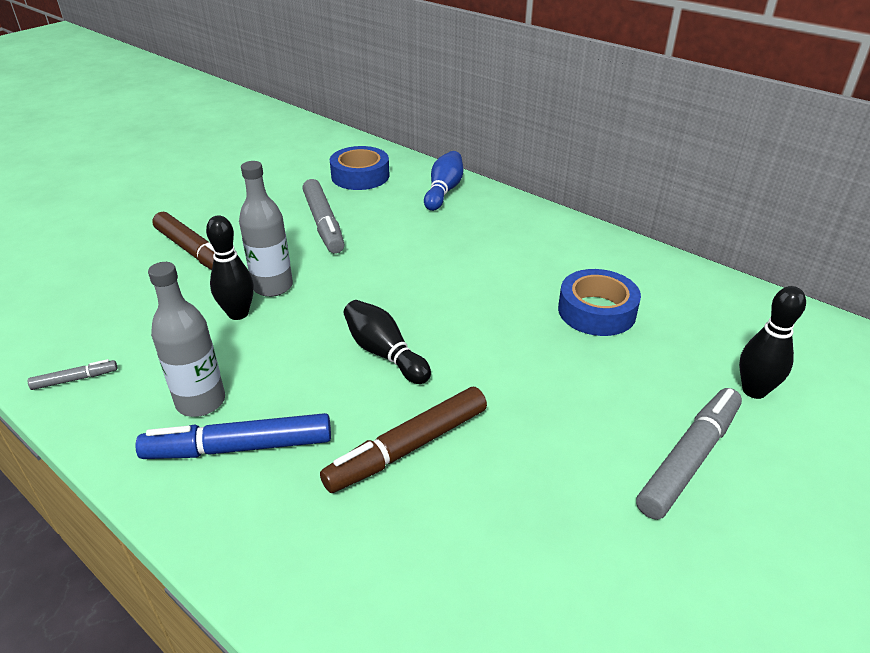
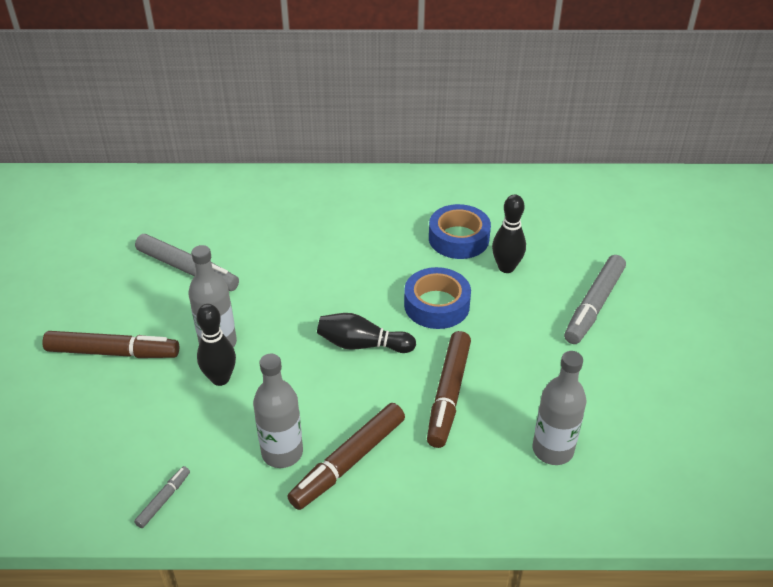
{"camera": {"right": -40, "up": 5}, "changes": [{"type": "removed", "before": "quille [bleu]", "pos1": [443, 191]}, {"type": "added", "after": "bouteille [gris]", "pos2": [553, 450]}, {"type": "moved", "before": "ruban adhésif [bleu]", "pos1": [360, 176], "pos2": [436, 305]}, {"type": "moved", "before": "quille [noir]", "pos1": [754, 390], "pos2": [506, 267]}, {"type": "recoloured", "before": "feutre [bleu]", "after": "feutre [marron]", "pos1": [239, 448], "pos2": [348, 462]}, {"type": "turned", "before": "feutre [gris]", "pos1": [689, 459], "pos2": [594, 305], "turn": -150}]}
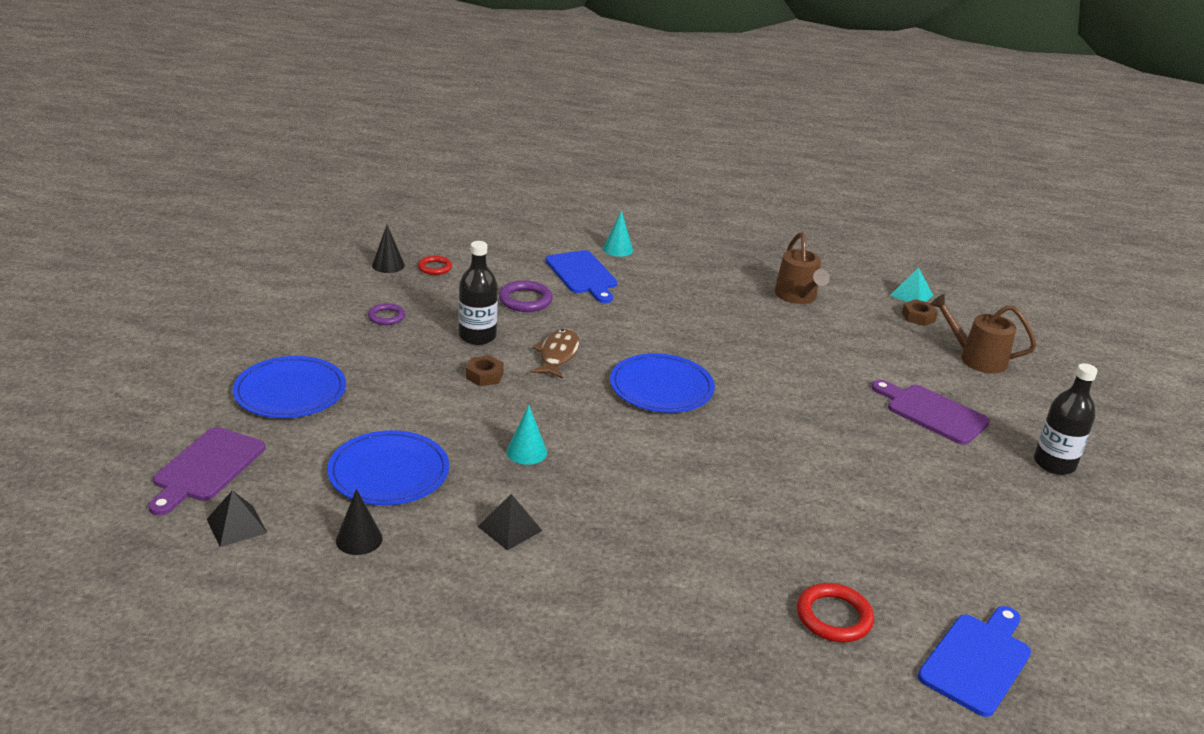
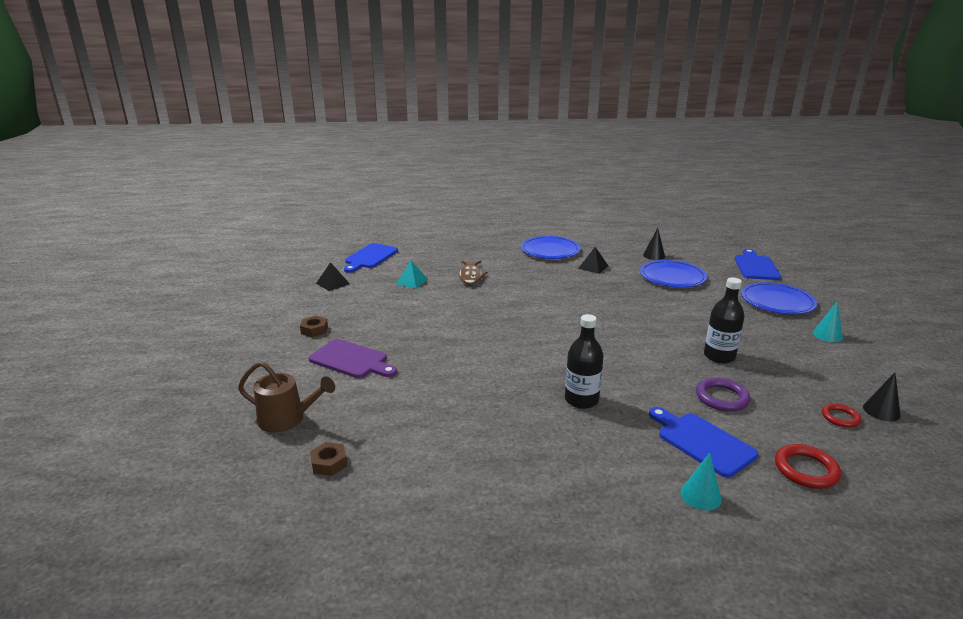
{"camera": {"right": 170, "up": -5}, "changes": [{"type": "removed", "before": "anneau [violet]", "pos1": [386, 317]}, {"type": "removed", "before": "arrosoir [marron]", "pos1": [797, 297]}, {"type": "moved", "before": "pyramide [noir]", "pos1": [236, 526], "pos2": [333, 283]}, {"type": "moved", "before": "écrou [marron]", "pos1": [484, 375], "pos2": [314, 330]}, {"type": "moved", "before": "cône [turquoise]", "pos1": [526, 452], "pos2": [827, 335]}, {"type": "moved", "before": "poisson [marron]", "pos1": [557, 355], "pos2": [471, 276]}, {"type": "moved", "before": "assiette [bleu]", "pos1": [661, 388], "pos2": [550, 250]}, {"type": "moved", "before": "anneau [rouge]", "pos1": [834, 617], "pos2": [806, 470]}, {"type": "moved", "before": "pyramide [turquoise]", "pos1": [911, 295], "pos2": [412, 281]}, {"type": "moved", "before": "bouteille [noir]", "pos1": [1054, 464], "pos2": [581, 400]}, {"type": "recoloured", "before": "planche à découper [violet]", "after": "planche à découper [bleu]", "pos1": [206, 468], "pos2": [756, 267]}]}
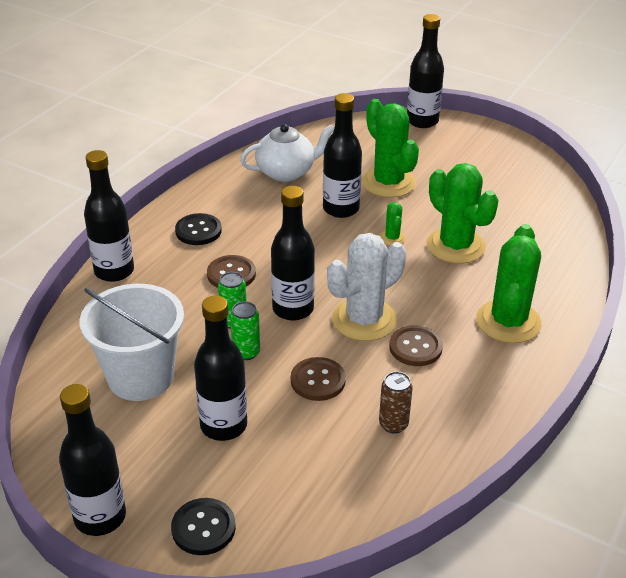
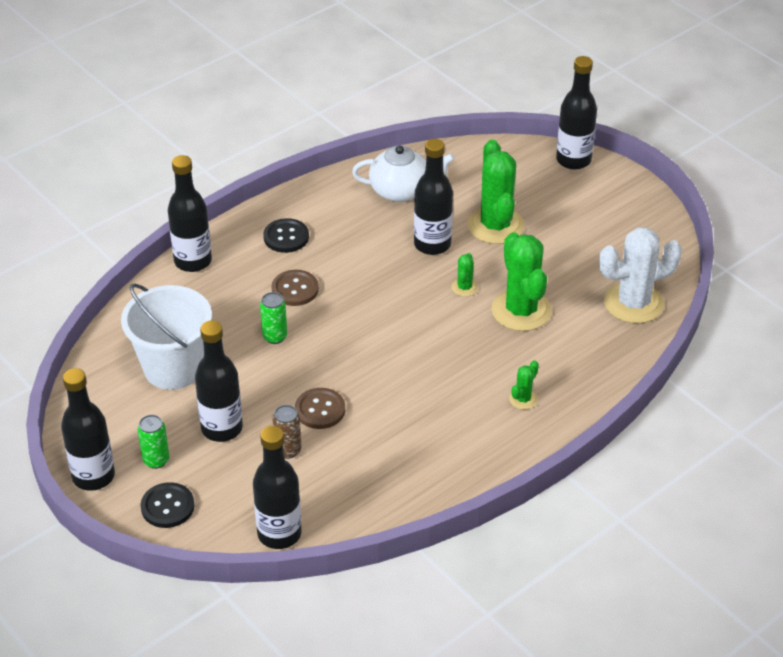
{"camera": {"right": 20, "up": 5}, "changes": [{"type": "removed", "before": "bouton [marron]", "pos1": [415, 347]}, {"type": "moved", "before": "canette [vert]", "pos1": [246, 352], "pos2": [156, 460]}, {"type": "moved", "before": "bouteille [noir]", "pos1": [293, 309], "pos2": [279, 534]}, {"type": "moved", "before": "cactus [blanc]", "pos1": [364, 320], "pos2": [633, 303]}, {"type": "moved", "before": "canette [marron]", "pos1": [393, 424], "pos2": [288, 450]}, {"type": "resized", "before": "cactus [vert]", "pos1": [508, 322], "pos2": [523, 399], "scale": 0.45}]}
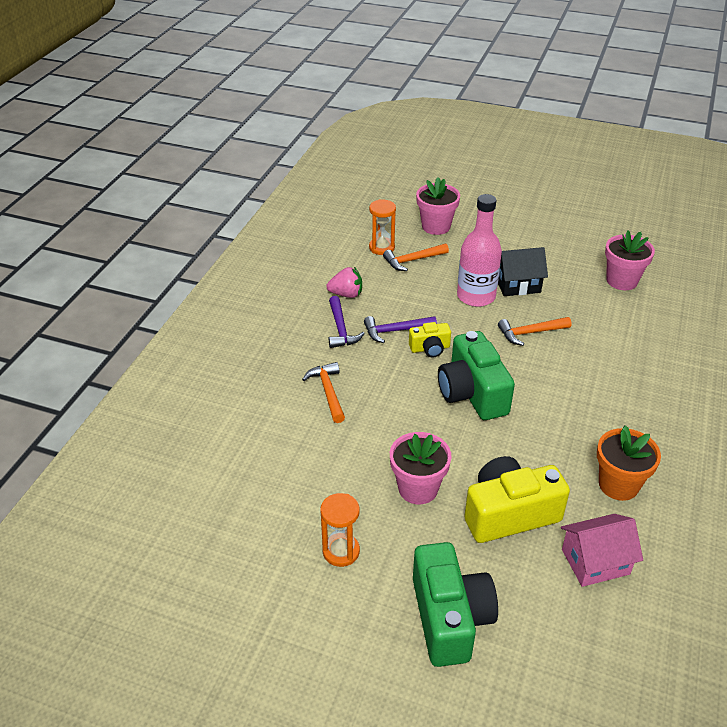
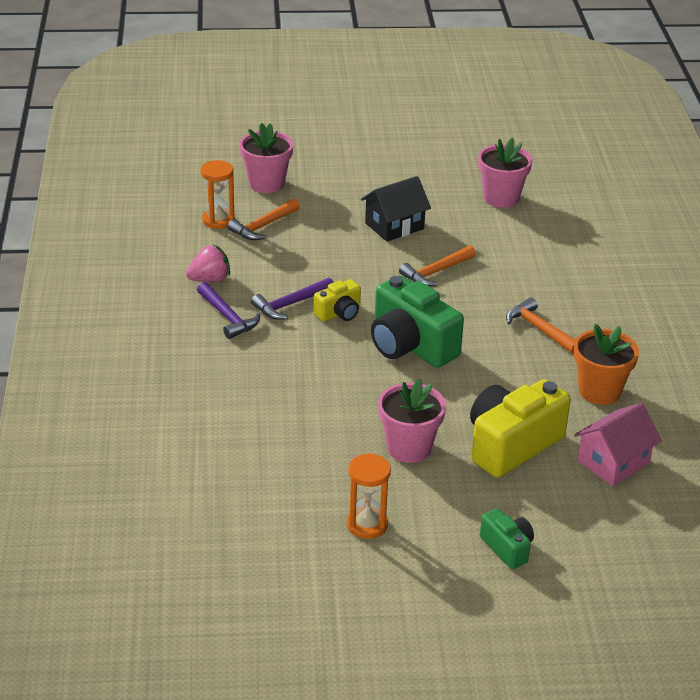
{"camera": {"right": -25, "up": -5}, "changes": [{"type": "removed", "before": "bouteille [rose]", "pos1": [476, 296]}, {"type": "moved", "before": "marteau [orange]", "pos1": [328, 392], "pos2": [539, 329]}, {"type": "resized", "before": "appareil photo [vert]", "pos1": [450, 618], "pos2": [507, 548], "scale": 0.51}]}
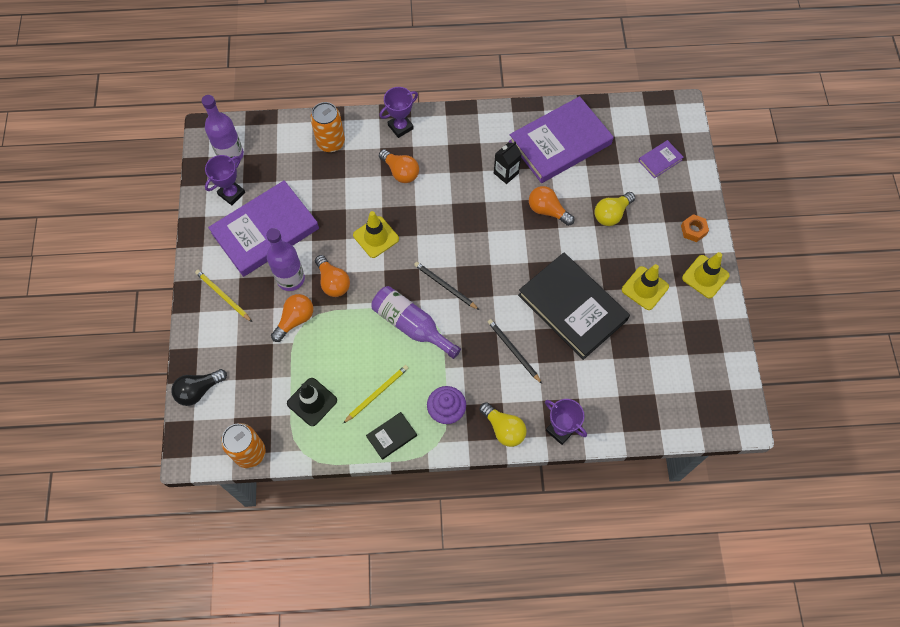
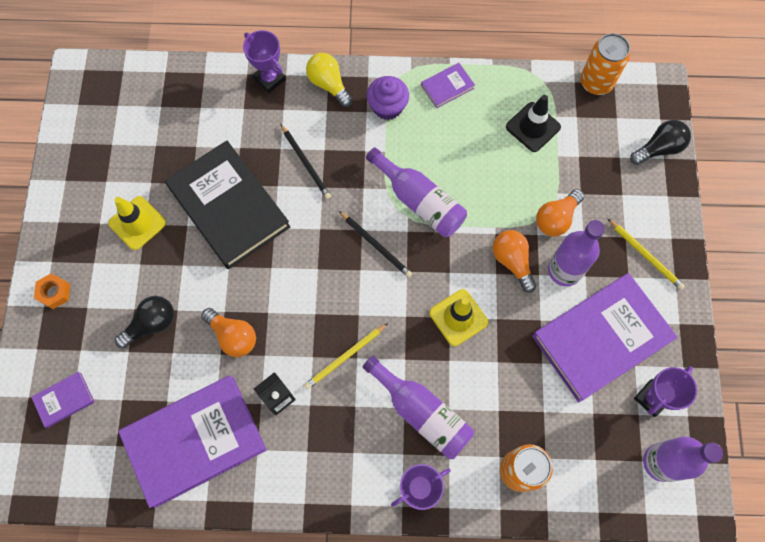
{"camera": {"right": -175, "up": 5}, "changes": [{"type": "removed", "before": "cône de chantier [jaune]", "pos1": [705, 276]}, {"type": "moved", "before": "crayon [jaune]", "pos1": [377, 393], "pos2": [345, 357]}, {"type": "replaced", "before": "ampoule [orange]", "after": "bouteille [violet]", "pos1": [400, 172], "pos2": [422, 412]}, {"type": "recoloured", "before": "livre [noir]", "after": "livre [violet]", "pos1": [391, 436], "pos2": [447, 87]}, {"type": "recoloured", "before": "ampoule [jaune]", "after": "ampoule [noir]", "pos1": [611, 214], "pos2": [151, 324]}]}
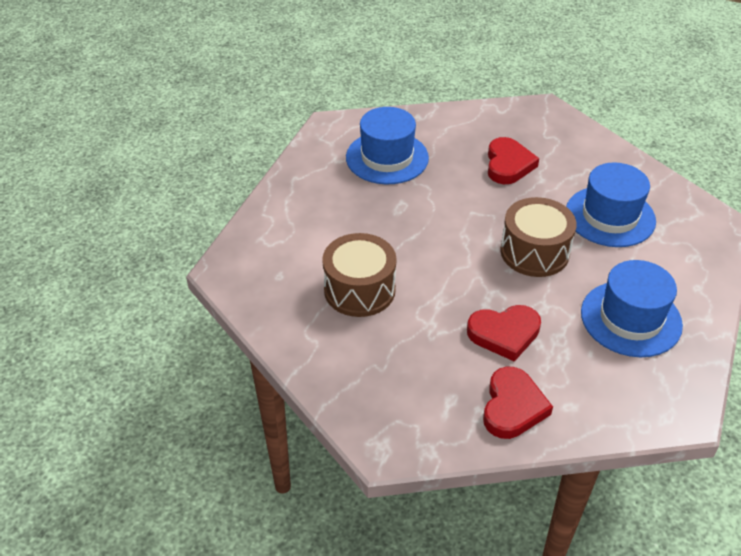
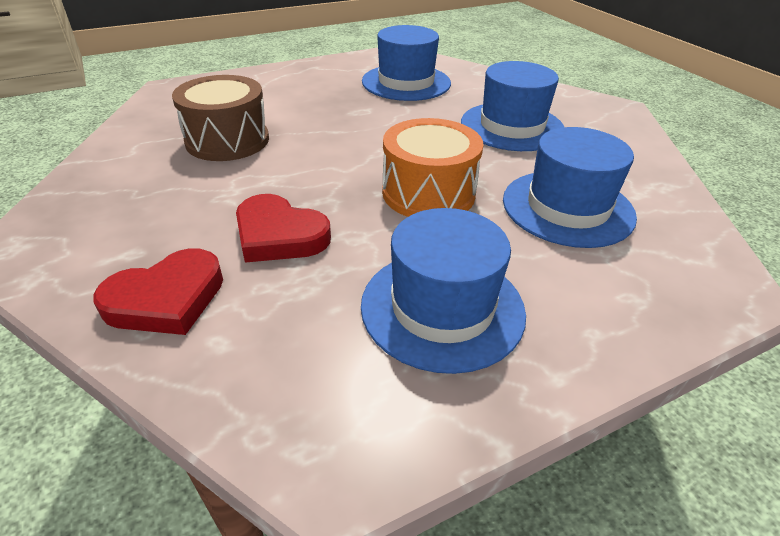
{"camera": {"right": 40, "up": -5}, "changes": [{"type": "replaced", "before": "cœur [rouge]", "after": "chapeau [bleu]", "pos1": [508, 164], "pos2": [512, 126]}, {"type": "recoloured", "before": "tambour [marron]", "after": "tambour [orange]", "pos1": [534, 252], "pos2": [428, 193]}]}
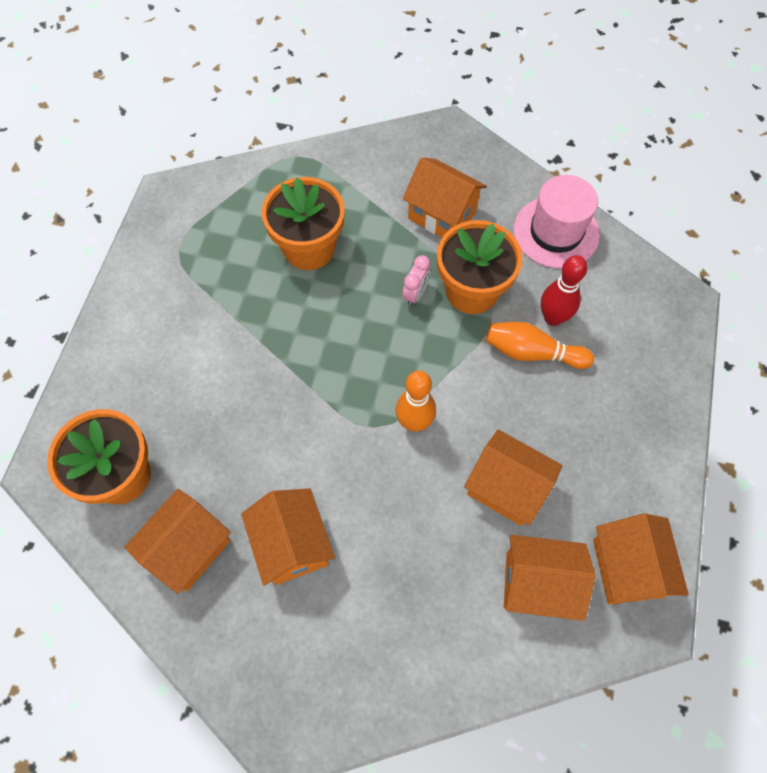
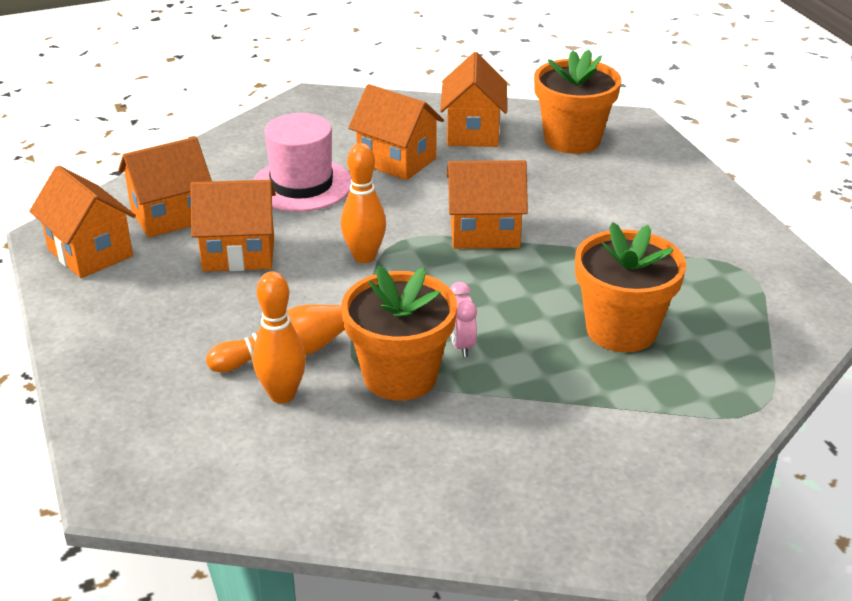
{"camera": {"right": 145, "up": -30}, "changes": [{"type": "moved", "before": "maison [orange]", "pos1": [442, 215], "pos2": [484, 232]}, {"type": "moved", "before": "chapeau [rose]", "pos1": [556, 232], "pos2": [302, 185]}, {"type": "recoloured", "before": "quille [rouge]", "after": "quille [orange]", "pos1": [553, 318], "pos2": [282, 395]}]}
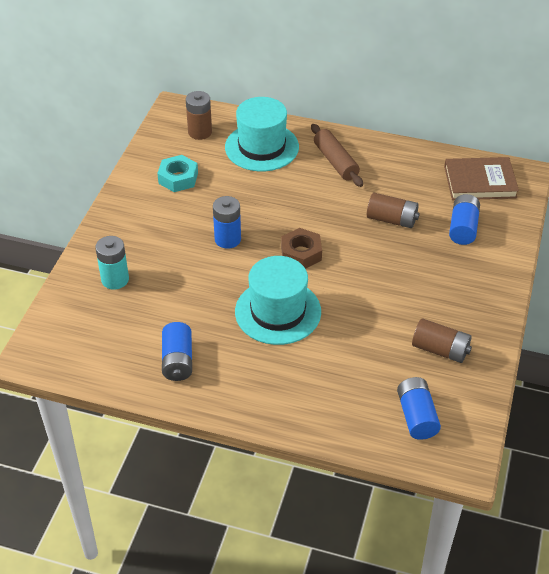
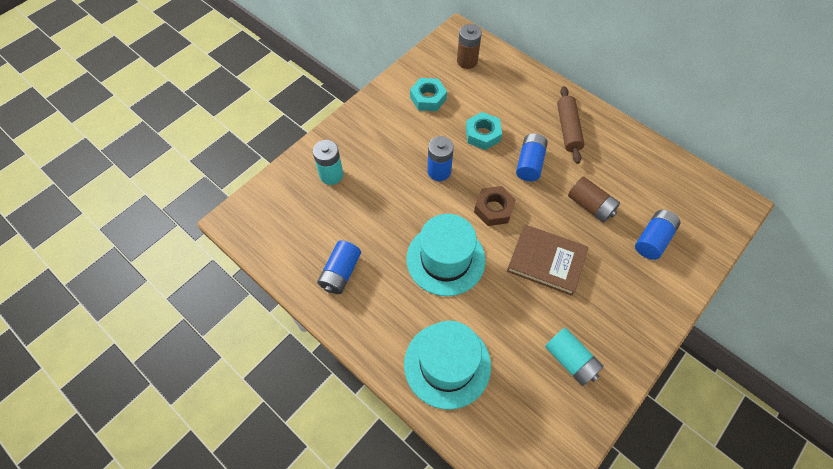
{"camera": {"right": 25, "up": 15}, "changes": [{"type": "added", "after": "écrou [turquoise]", "pos2": [482, 134]}, {"type": "moved", "before": "chapeau [turquoise]", "pos1": [261, 147], "pos2": [447, 364]}, {"type": "moved", "before": "pile [bleu]", "pos1": [416, 416], "pos2": [529, 163]}, {"type": "moved", "before": "livre [marron]", "pos1": [480, 182], "pos2": [546, 261]}, {"type": "recoloured", "before": "pile [marron]", "after": "pile [turquoise]", "pos1": [440, 350], "pos2": [570, 360]}]}
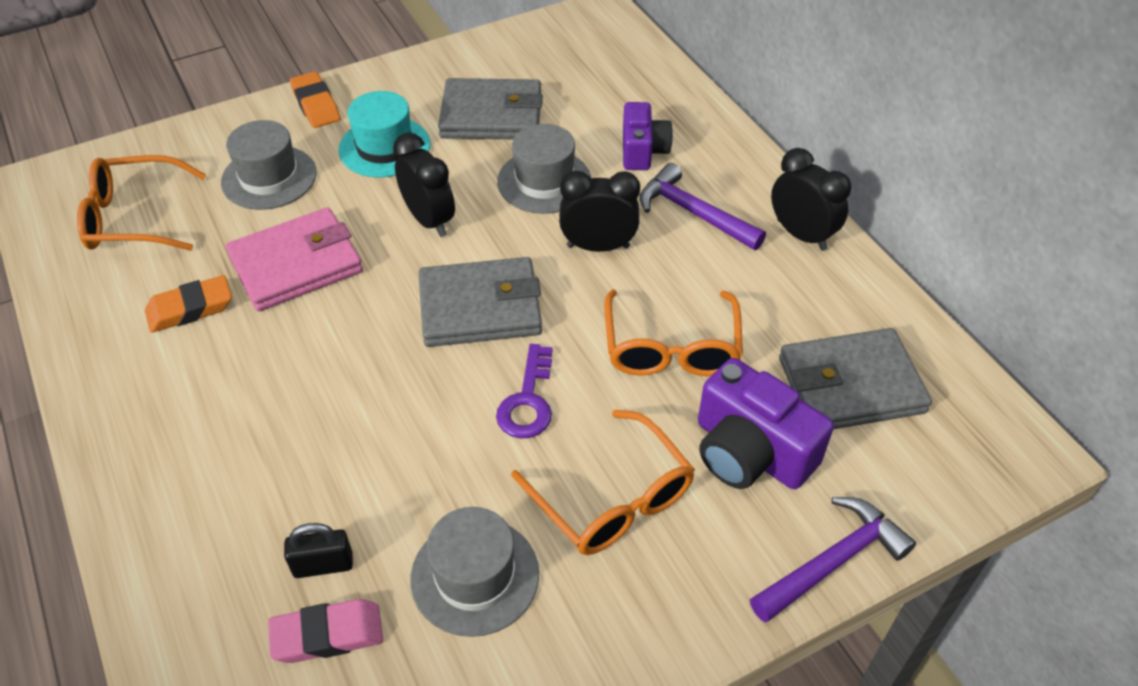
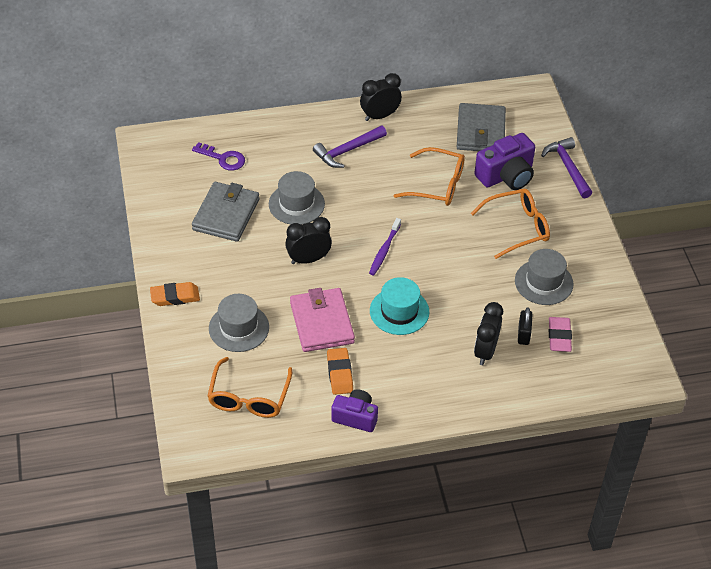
{"camera": {"right": -75, "up": 0}, "changes": [{"type": "moved", "before": "chapeau [turquoise]", "pos1": [384, 147], "pos2": [399, 311]}, {"type": "moved", "before": "clé [violet]", "pos1": [528, 400], "pos2": [223, 158]}, {"type": "moved", "before": "réveil [noir]", "pos1": [598, 246], "pos2": [485, 351]}, {"type": "moved", "before": "appareil photo [violet]", "pos1": [643, 151], "pos2": [355, 417]}, {"type": "replaced", "before": "portefeuille [gris]", "after": "brosse à dents [violet]", "pos1": [480, 307], "pos2": [384, 250]}]}
